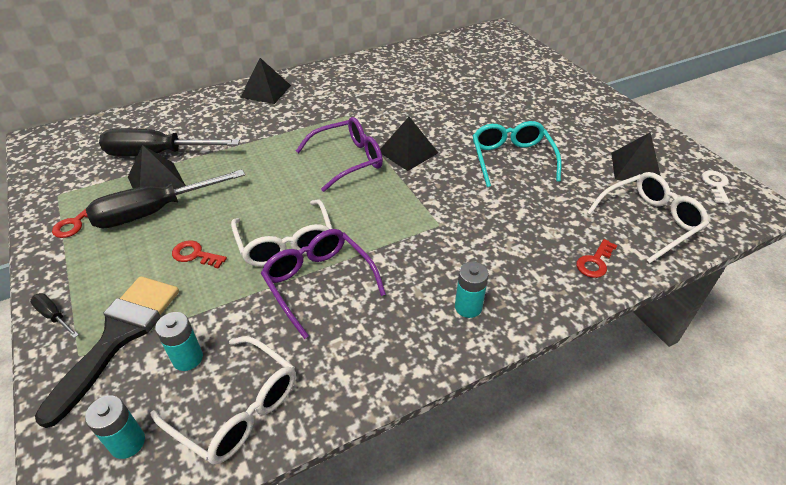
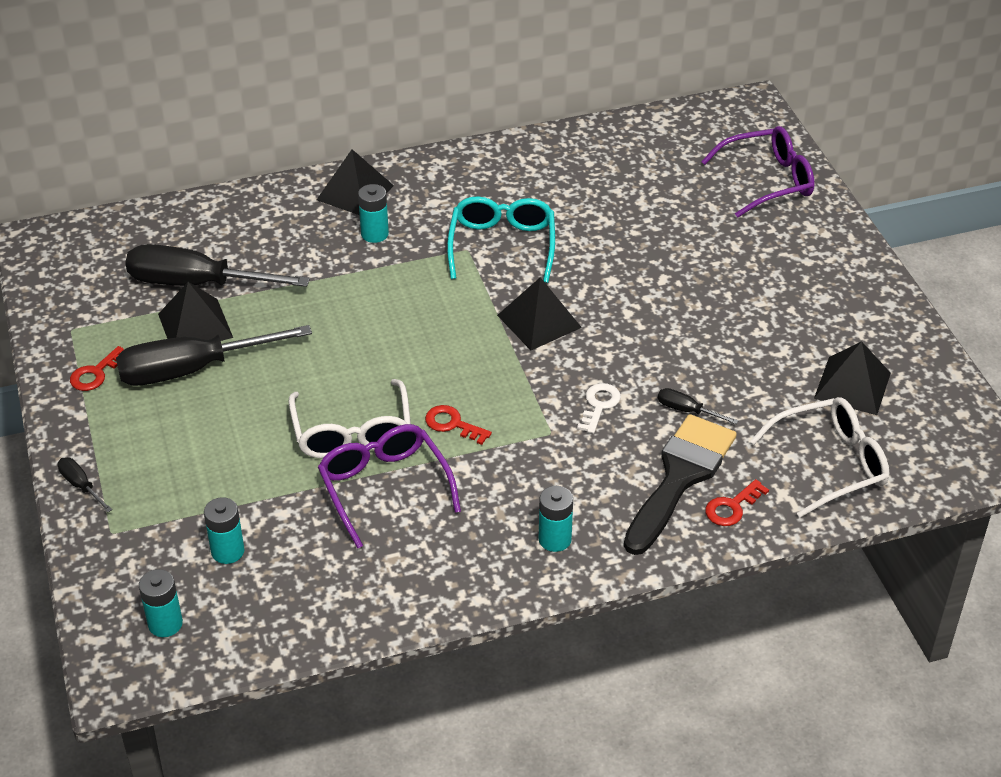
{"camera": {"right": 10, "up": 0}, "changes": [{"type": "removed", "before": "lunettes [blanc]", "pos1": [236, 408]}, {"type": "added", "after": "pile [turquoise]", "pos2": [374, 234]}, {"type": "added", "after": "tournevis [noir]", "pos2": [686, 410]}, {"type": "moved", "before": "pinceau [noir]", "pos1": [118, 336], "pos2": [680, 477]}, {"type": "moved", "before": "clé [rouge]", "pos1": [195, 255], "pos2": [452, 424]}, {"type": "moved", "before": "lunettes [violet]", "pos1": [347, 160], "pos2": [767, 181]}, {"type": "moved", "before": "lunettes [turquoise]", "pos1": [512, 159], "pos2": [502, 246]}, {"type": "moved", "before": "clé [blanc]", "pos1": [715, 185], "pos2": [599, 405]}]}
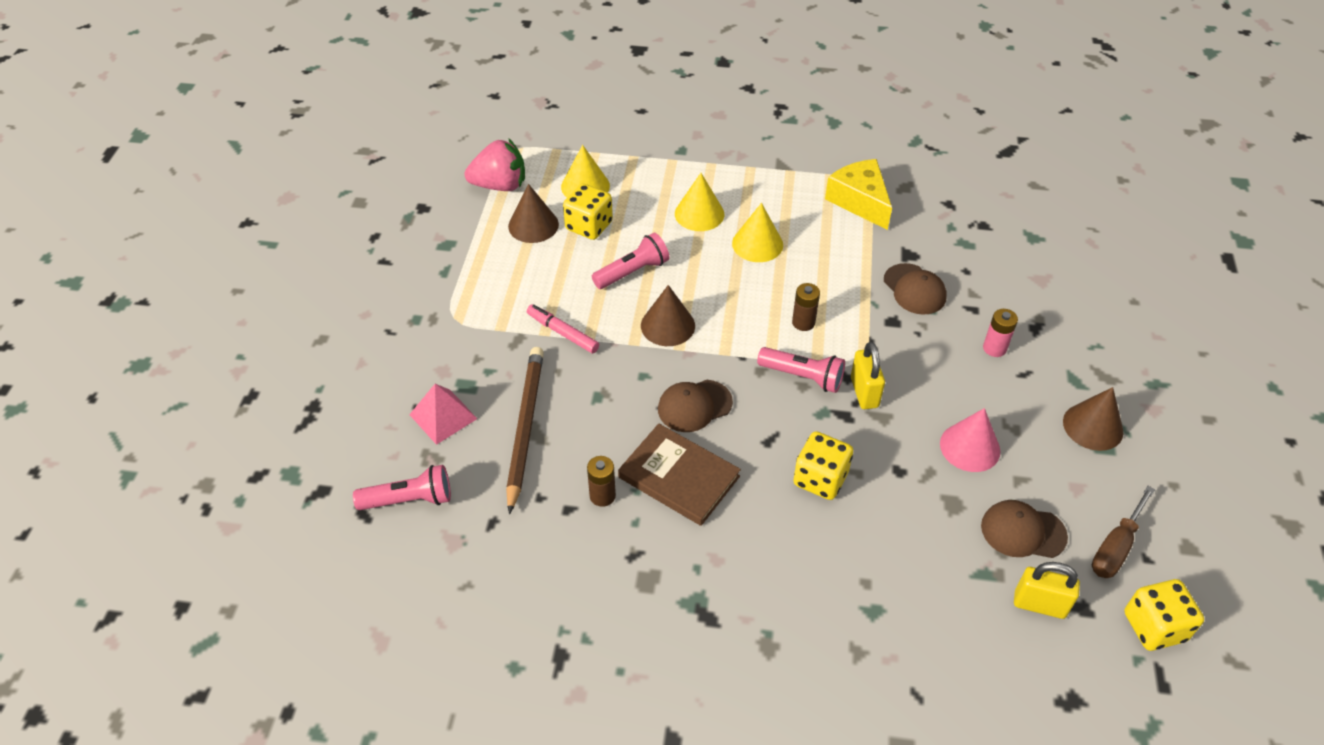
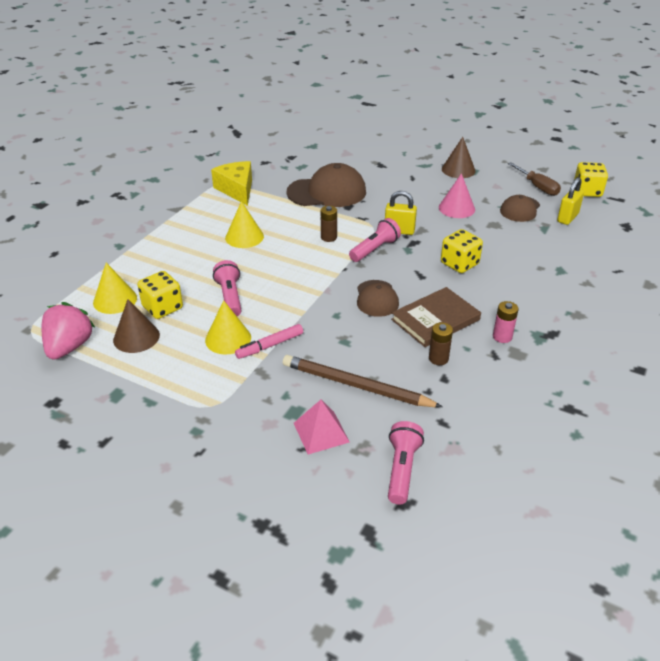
{"camera": {"right": -70, "up": -10}, "changes": [{"type": "removed", "before": "cône [marron]", "pos1": [668, 325]}, {"type": "moved", "before": "cône [jaune]", "pos1": [699, 214], "pos2": [228, 339]}, {"type": "moved", "before": "pile [rose]", "pos1": [994, 348], "pos2": [502, 337]}, {"type": "turned", "before": "fromage [jaune]", "pos1": [860, 201], "pos2": [237, 190], "turn": 75}, {"type": "resized", "before": "casquette [marron]", "pos1": [914, 289], "pos2": [327, 192], "scale": 1.7}]}
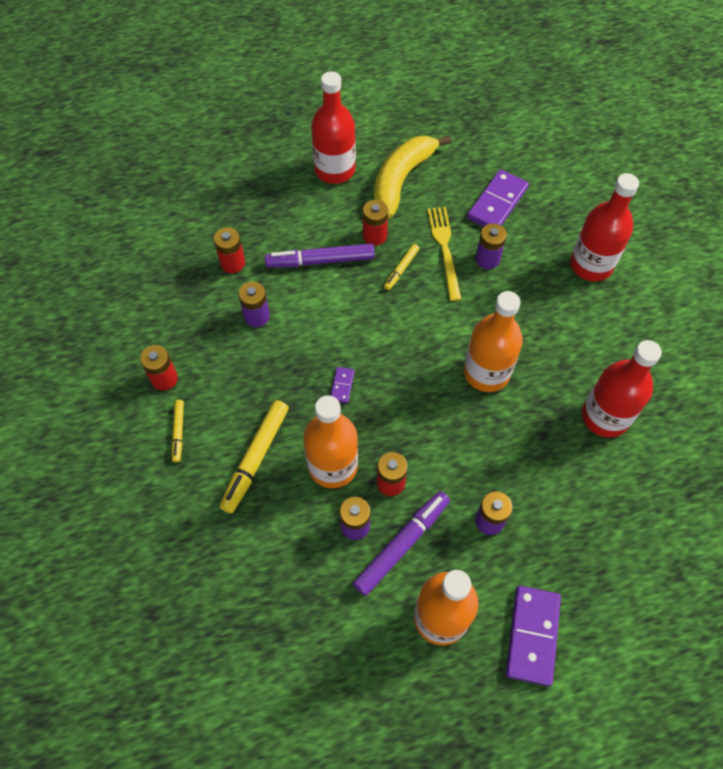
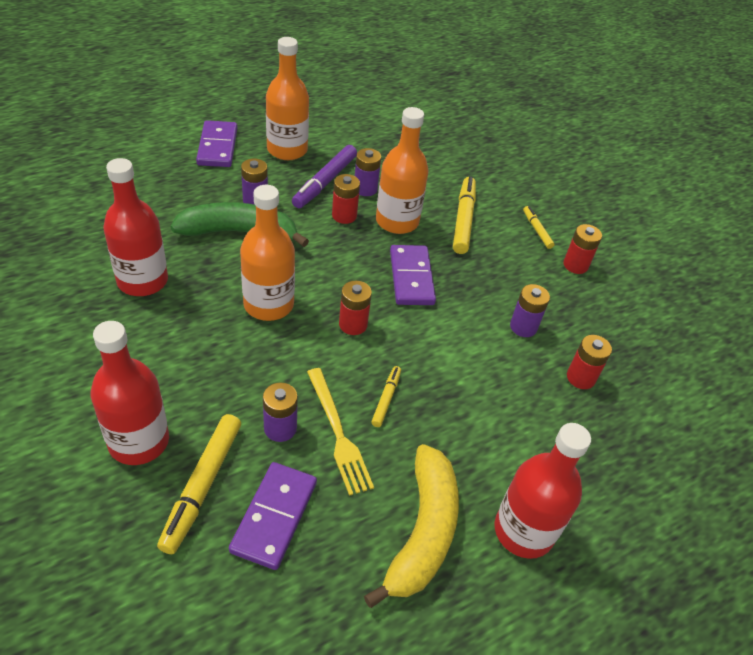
{"camera": {"right": 160, "up": -15}, "changes": [{"type": "removed", "before": "feutre [violet]", "pos1": [320, 261]}, {"type": "added", "after": "feutre [jaune]", "pos2": [203, 485]}, {"type": "added", "after": "banane [vert]", "pos2": [239, 232]}, {"type": "moved", "before": "pile [rouge]", "pos1": [374, 236], "pos2": [353, 324]}, {"type": "resized", "before": "domino [violet]", "pos1": [342, 385], "pos2": [411, 277], "scale": 2.09}]}
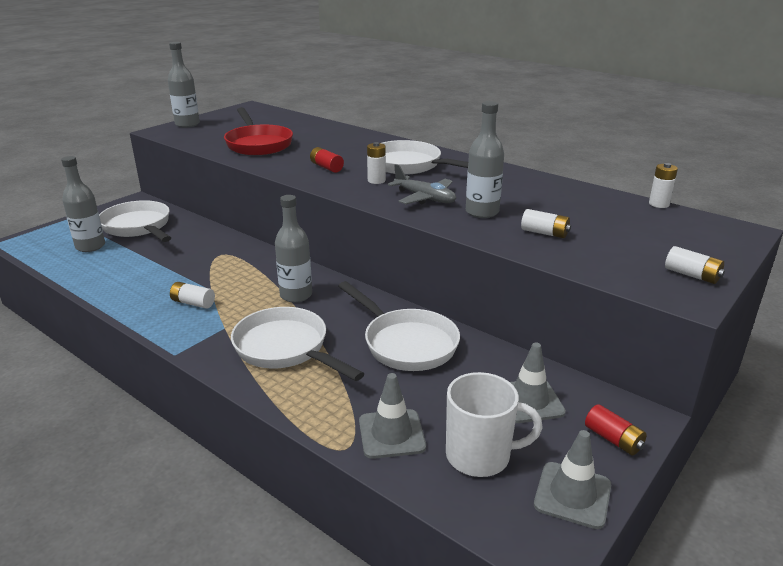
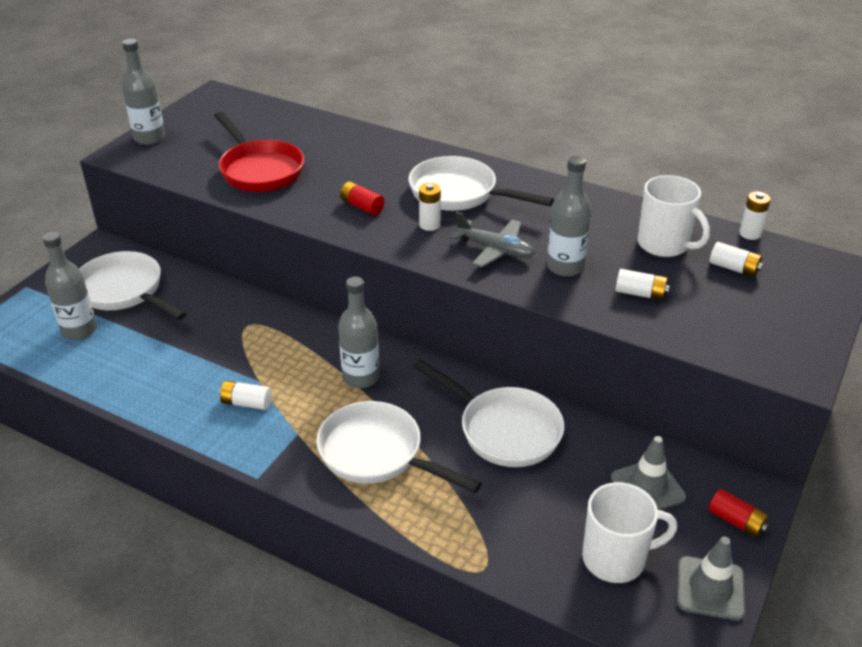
{"camera": {"right": -10, "up": 10}, "changes": [{"type": "removed", "before": "cône de chantier [gris]", "pos1": [391, 434]}, {"type": "added", "after": "tasse [blanc]", "pos2": [664, 244]}, {"type": "moved", "before": "pile [blanc]", "pos1": [692, 275], "pos2": [734, 268]}]}
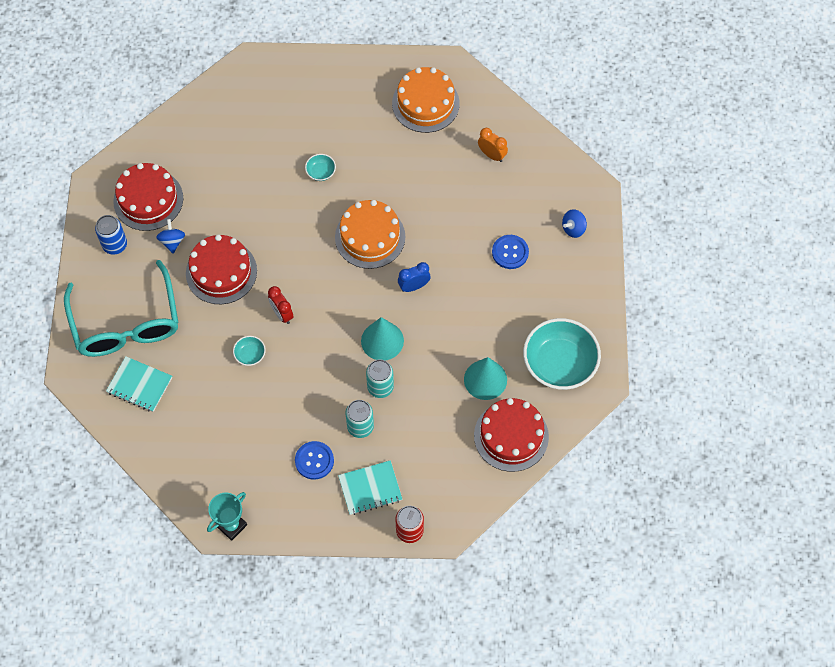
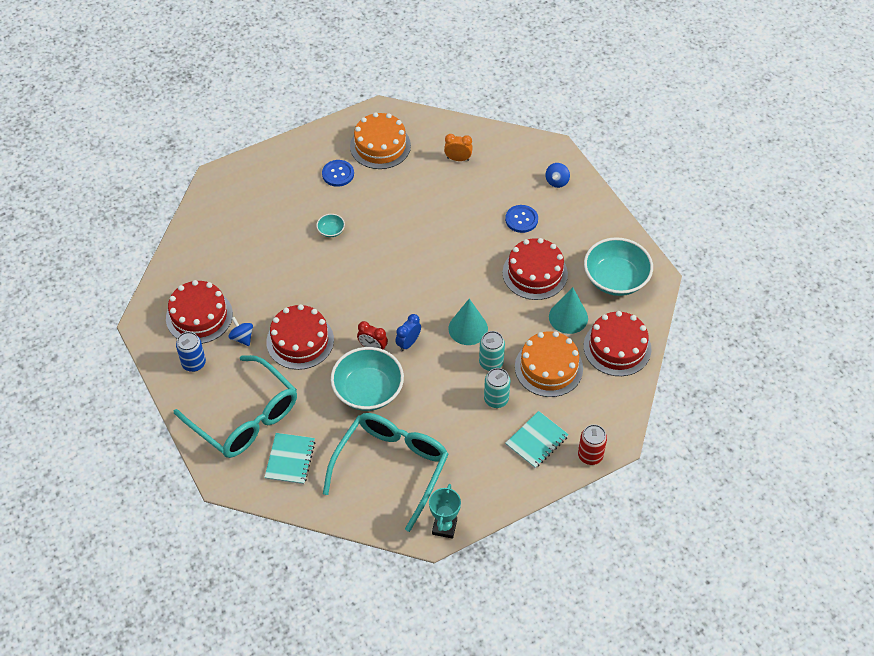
{"camera": {"right": -30, "up": -10}, "changes": [{"type": "added", "after": "lunettes [turquoise]", "pos2": [391, 468]}, {"type": "added", "after": "gâteau [rouge]", "pos2": [535, 273]}, {"type": "moved", "before": "bouton [bleu]", "pos1": [314, 461], "pos2": [338, 174]}, {"type": "moved", "before": "gâteau [orange]", "pos1": [370, 237], "pos2": [548, 367]}, {"type": "moved", "before": "réveil [bleu]", "pos1": [414, 286], "pos2": [408, 343]}, {"type": "turned", "before": "carnet [turquoise]", "pos1": [139, 385], "pos2": [290, 459], "turn": -75}, {"type": "resized", "before": "bol [turquoise]", "pos1": [250, 355], "pos2": [368, 391], "scale": 2.35}]}
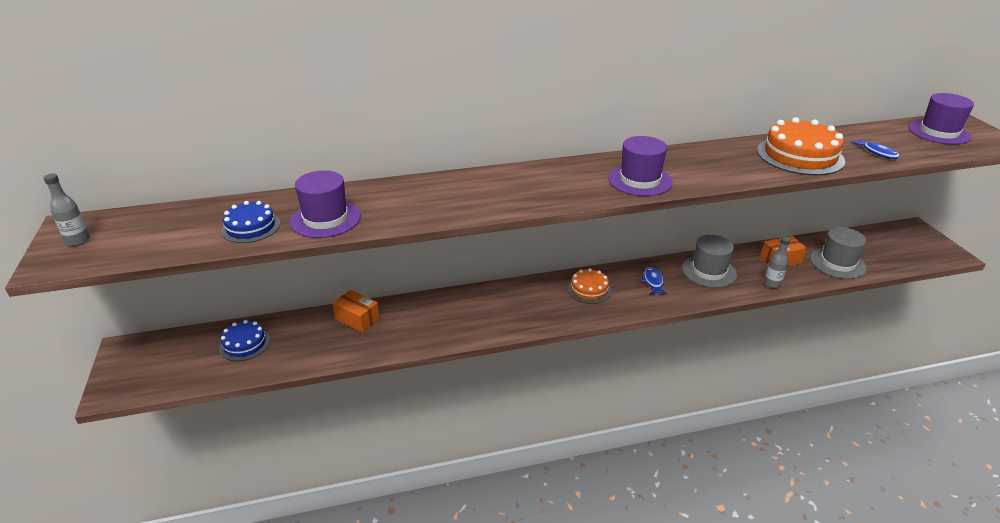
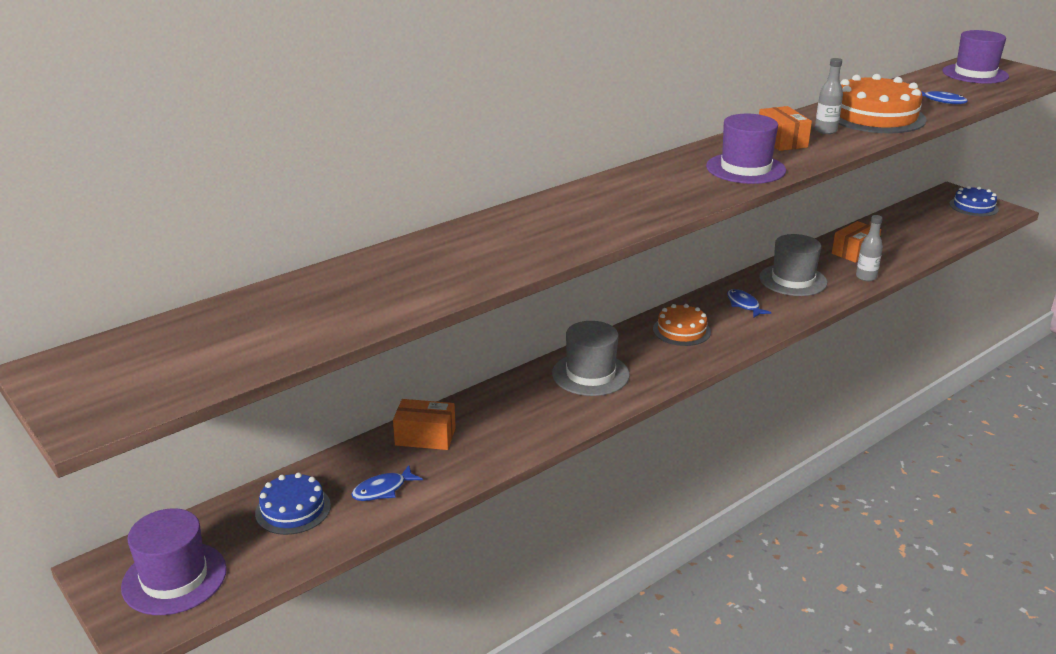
{"camera": {"right": -25, "up": -5}, "changes": [{"type": "added", "after": "poisson [bleu]", "pos2": [383, 490]}, {"type": "added", "after": "boîte [orange]", "pos2": [782, 141]}, {"type": "moved", "before": "bouteille [gris]", "pos1": [78, 241], "pos2": [825, 131]}, {"type": "moved", "before": "gâteau [bleu]", "pos1": [250, 227], "pos2": [973, 206]}, {"type": "moved", "before": "chapeau [violet]", "pos1": [325, 219], "pos2": [174, 578]}, {"type": "moved", "before": "chapeau [gris]", "pos1": [837, 263], "pos2": [590, 374]}]}
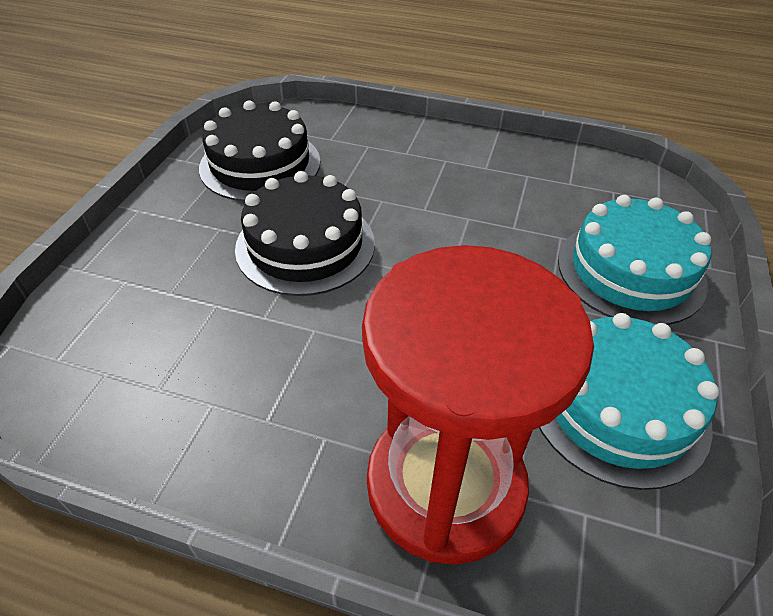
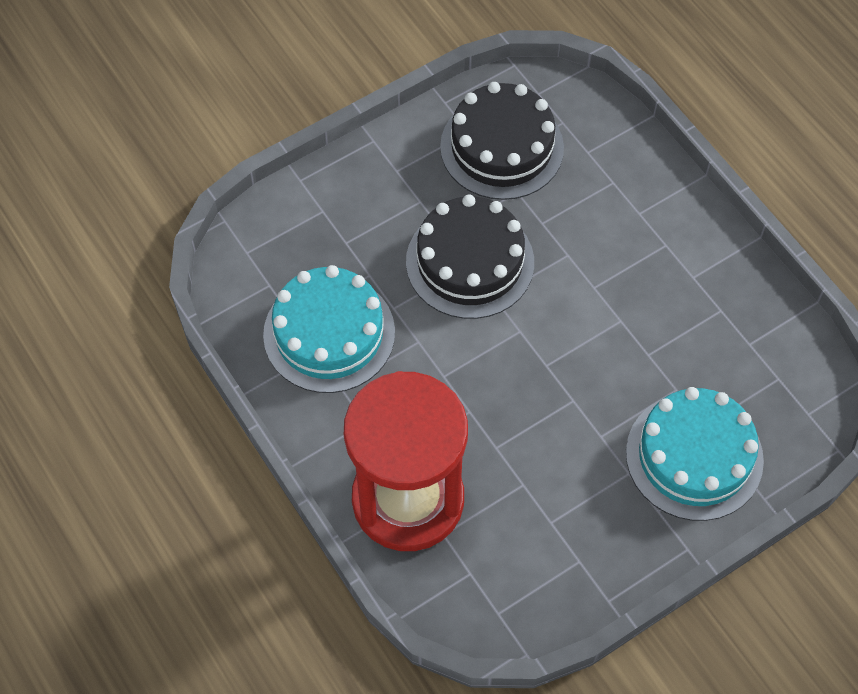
{"camera": {"right": 40, "up": 15}, "changes": [{"type": "moved", "before": "gâteau [turquoise]", "pos1": [618, 406], "pos2": [329, 333]}]}
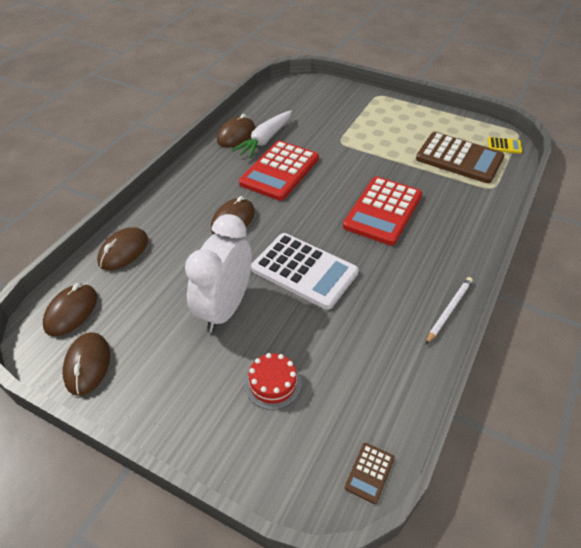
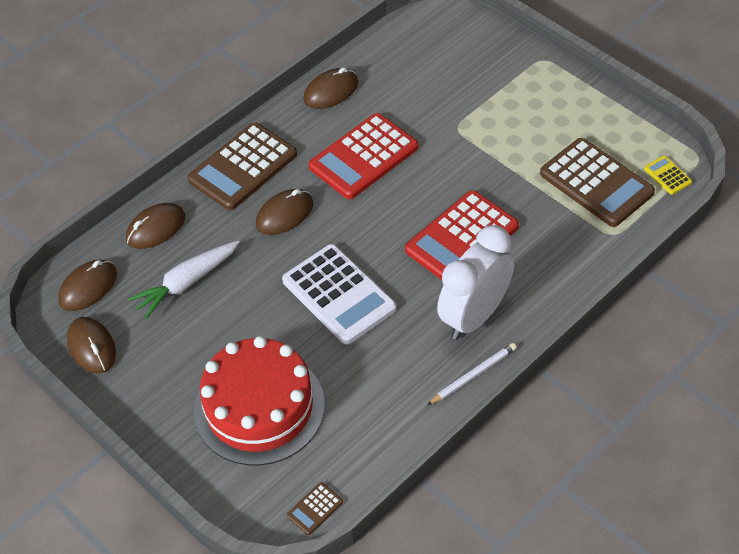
{"camera": {"right": 20, "up": 5}, "changes": [{"type": "added", "after": "calculatrice [marron]", "pos2": [243, 167]}, {"type": "moved", "before": "réveil [blanc]", "pos1": [224, 308], "pos2": [474, 316]}, {"type": "moved", "before": "carotte [blanc]", "pos1": [265, 140], "pos2": [186, 283]}, {"type": "turned", "before": "souris [marron]", "pos1": [87, 365], "pos2": [91, 347], "turn": -45}, {"type": "turned", "before": "calculatrice [jaune]", "pos1": [504, 146], "pos2": [667, 175], "turn": -150}, {"type": "resized", "before": "gâteau [rouge]", "pos1": [273, 383], "pos2": [259, 407], "scale": 2.27}]}
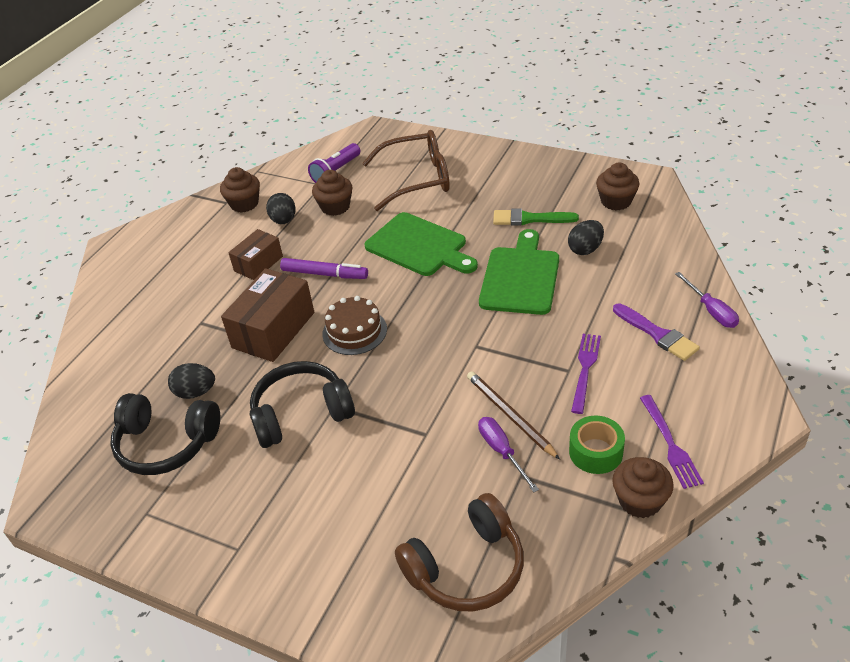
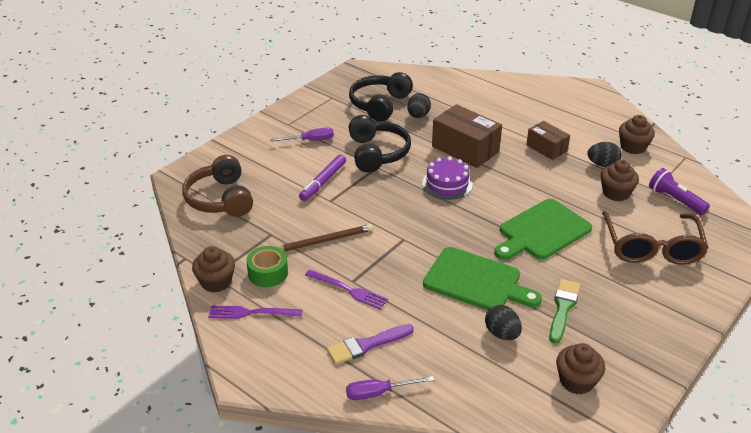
{"camera": {"right": 100, "up": -5}, "changes": [{"type": "moved", "before": "feutre [violet]", "pos1": [325, 274], "pos2": [323, 182]}, {"type": "moved", "before": "tournevis [violet]", "pos1": [502, 451], "pos2": [310, 140]}, {"type": "recoloured", "before": "gâteau [marron]", "after": "gâteau [violet]", "pos1": [354, 331], "pos2": [447, 184]}]}
